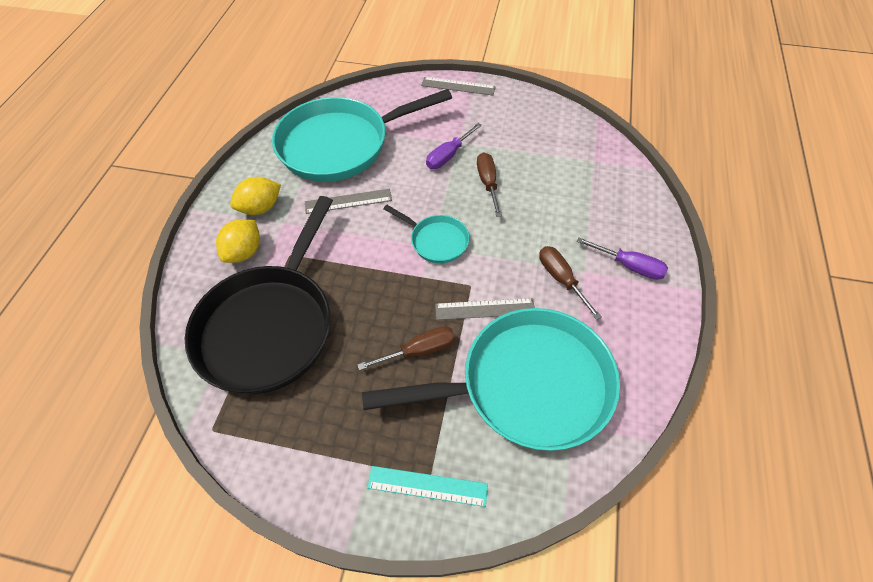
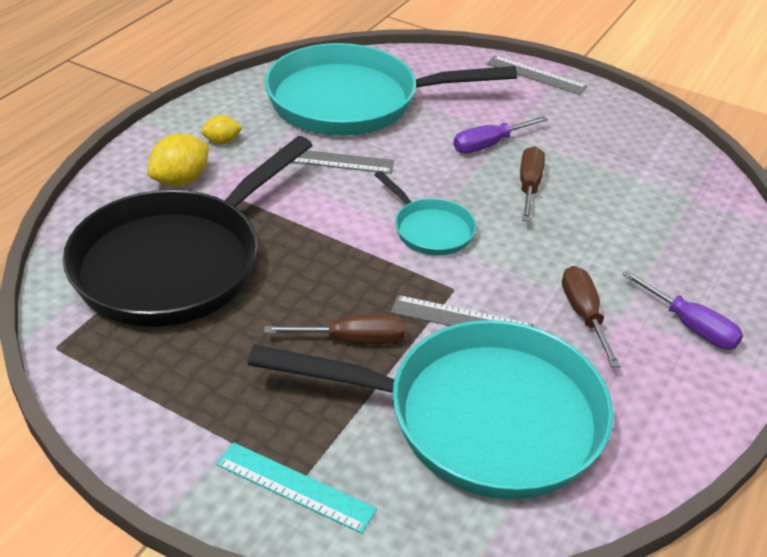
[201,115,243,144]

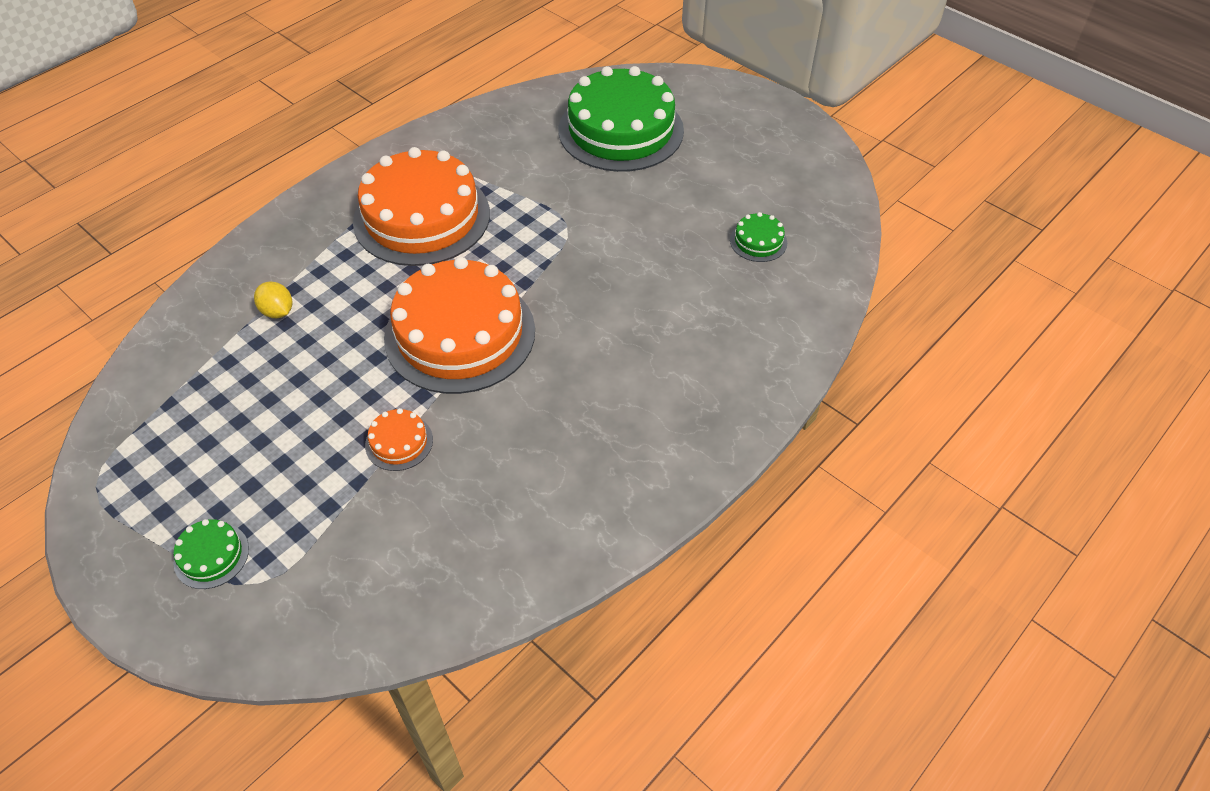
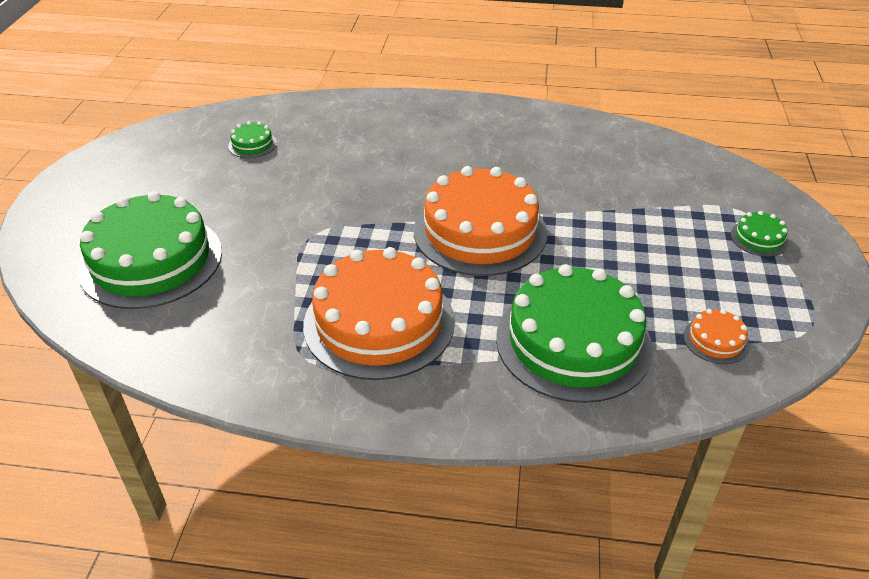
[496,264,653,403]
[684,309,749,364]

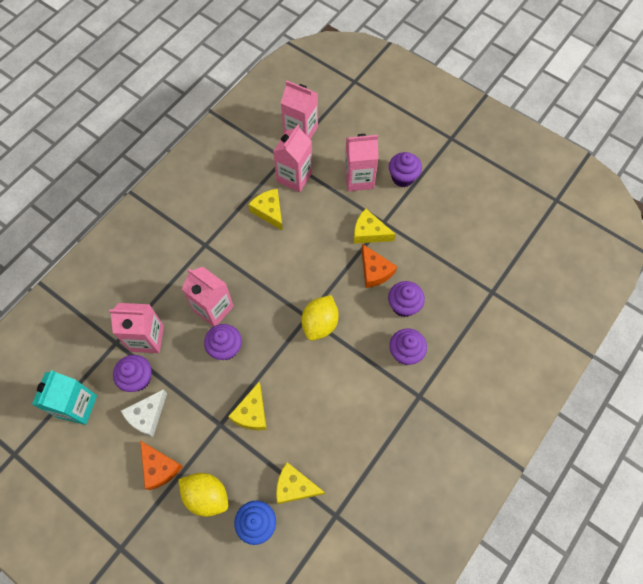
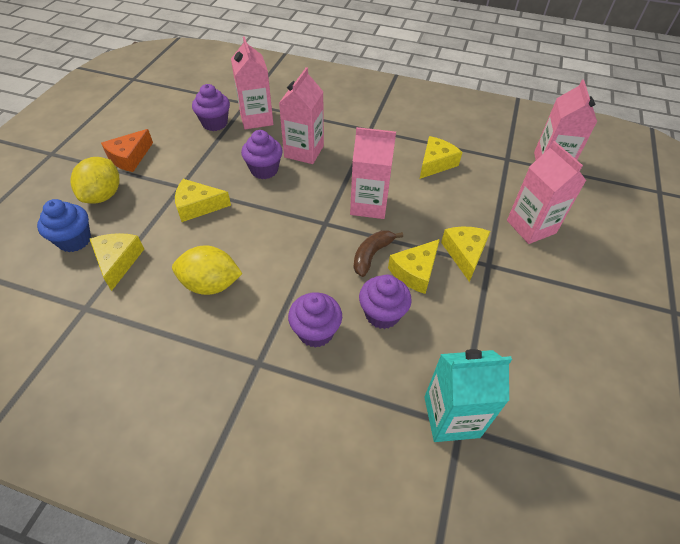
[172,245,243,295]
[350,127,396,219]
[353,230,403,277]
[388,239,440,294]
[424,349,512,442]
[121,389,167,437] (first image)
[389,152,422,187] (first image)

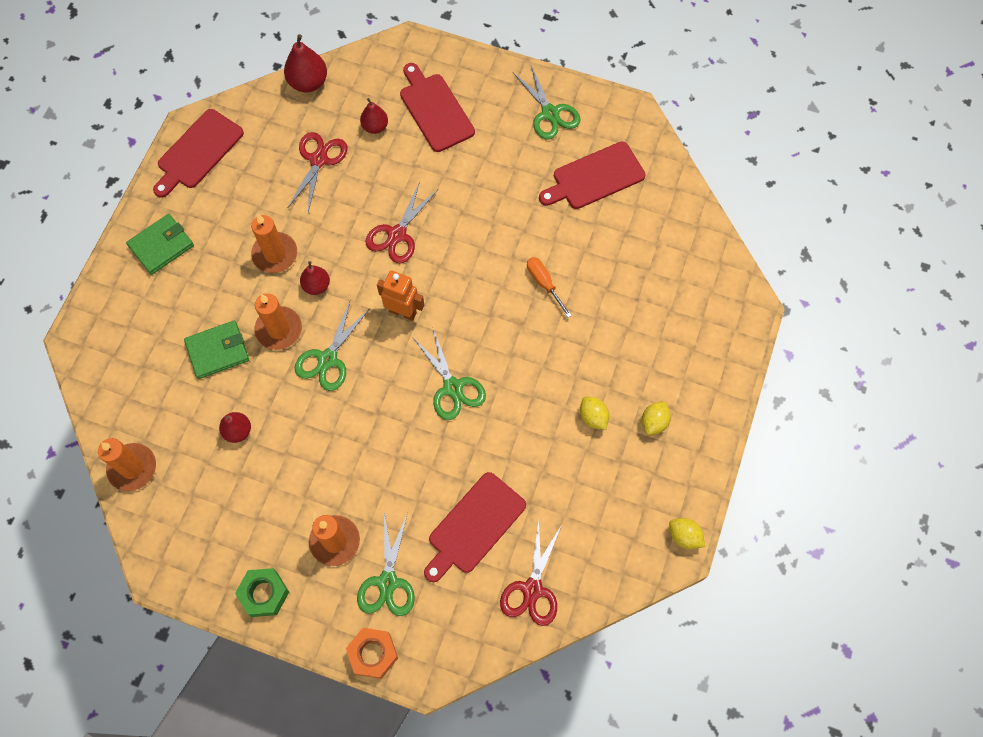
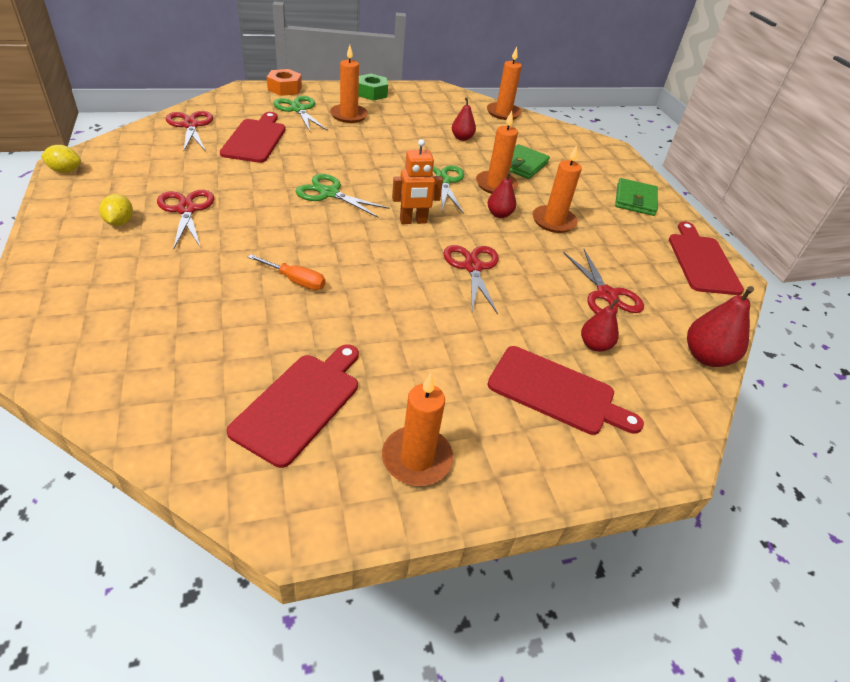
[157,190,214,249]
[382,373,453,486]

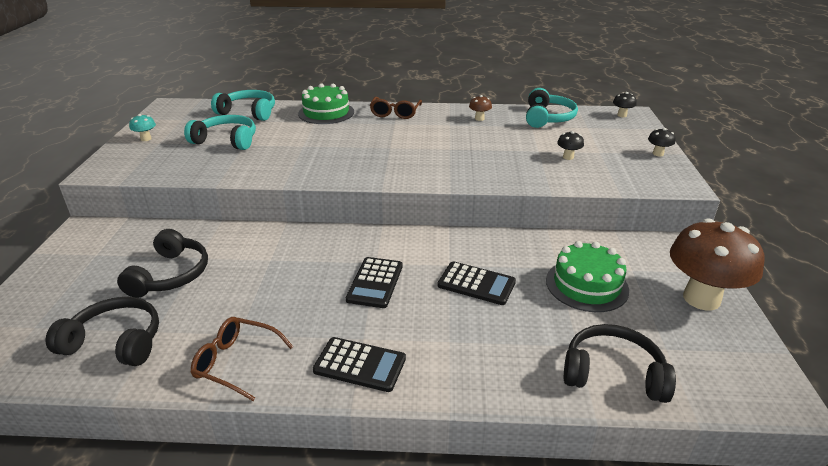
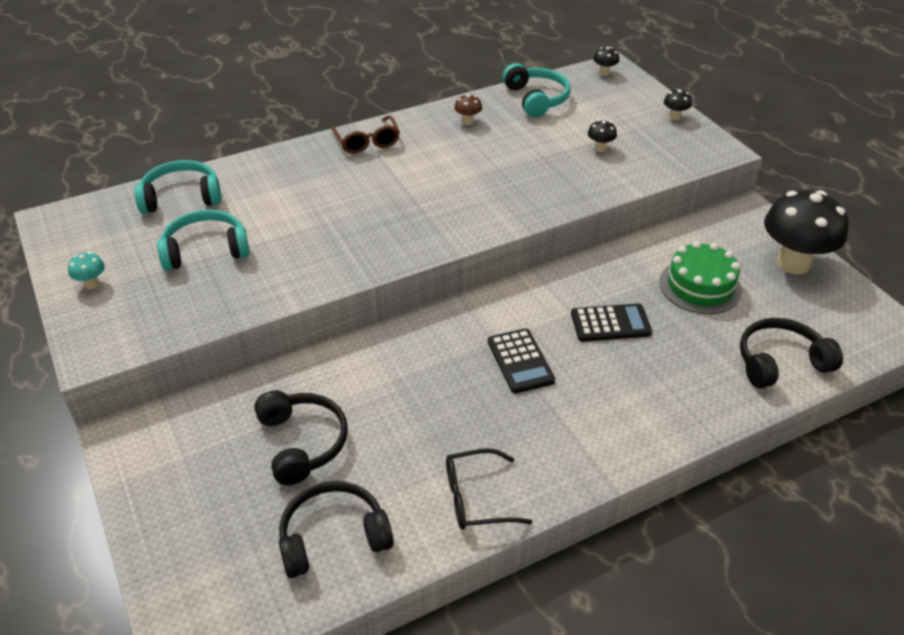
[446,448,532,530]
[764,190,849,274]
[298,83,354,124] (first image)
[313,337,406,392] (first image)

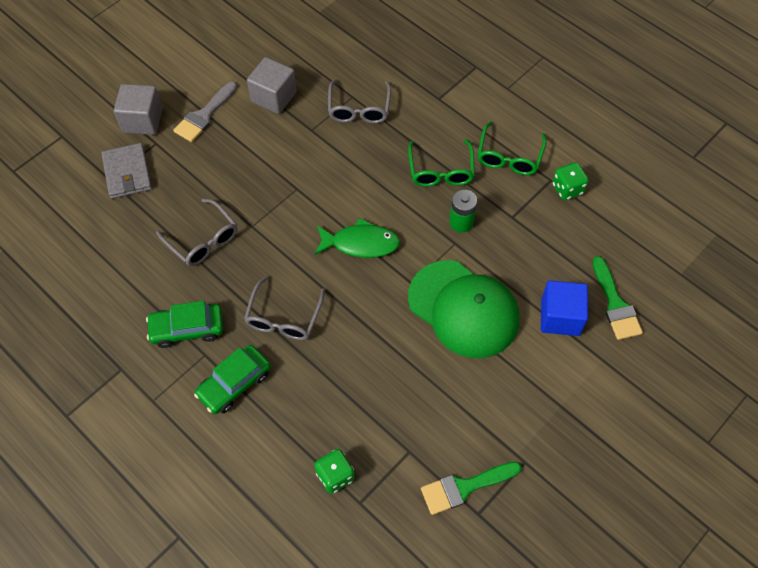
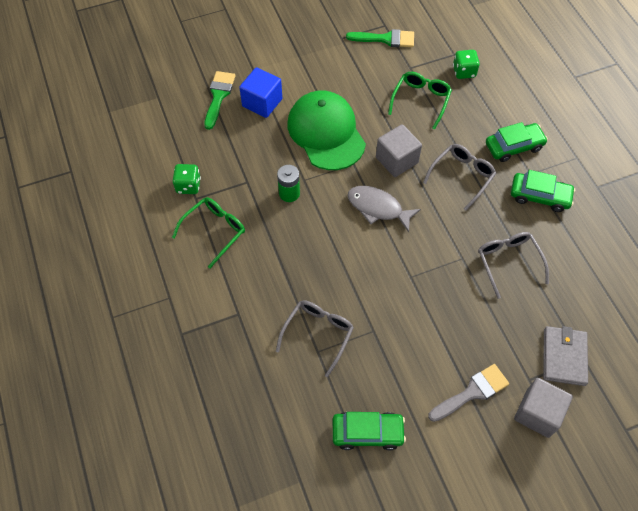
[333,412,406,450]
[347,186,421,232]
[376,124,422,177]
[388,72,452,130]

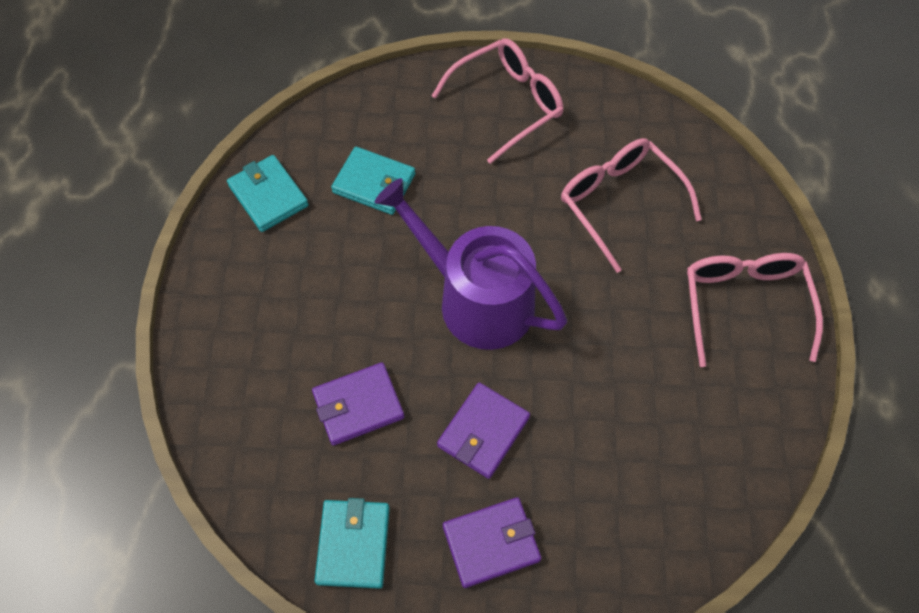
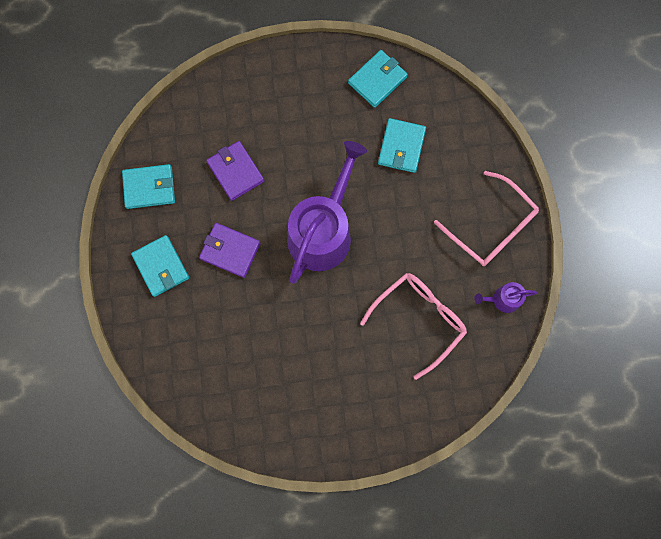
[131,235,189,297]
[474,282,538,313]
[687,253,823,367] (first image)

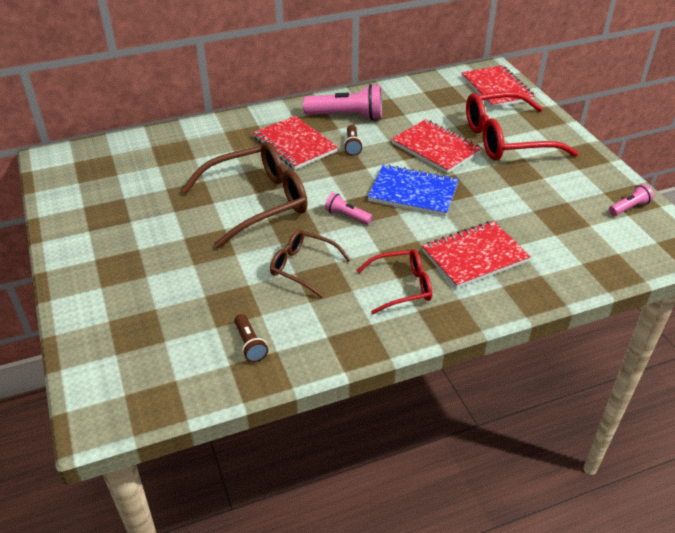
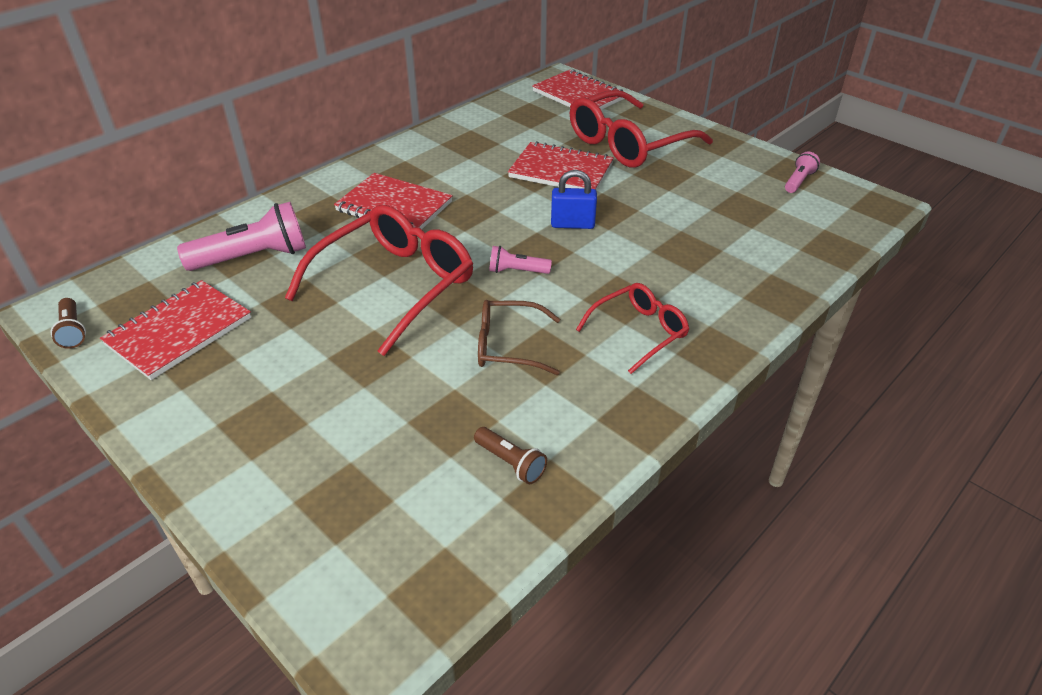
[51,298,86,349]
[100,280,251,380]
[177,202,306,271]
[285,205,473,356]
[551,170,597,229]

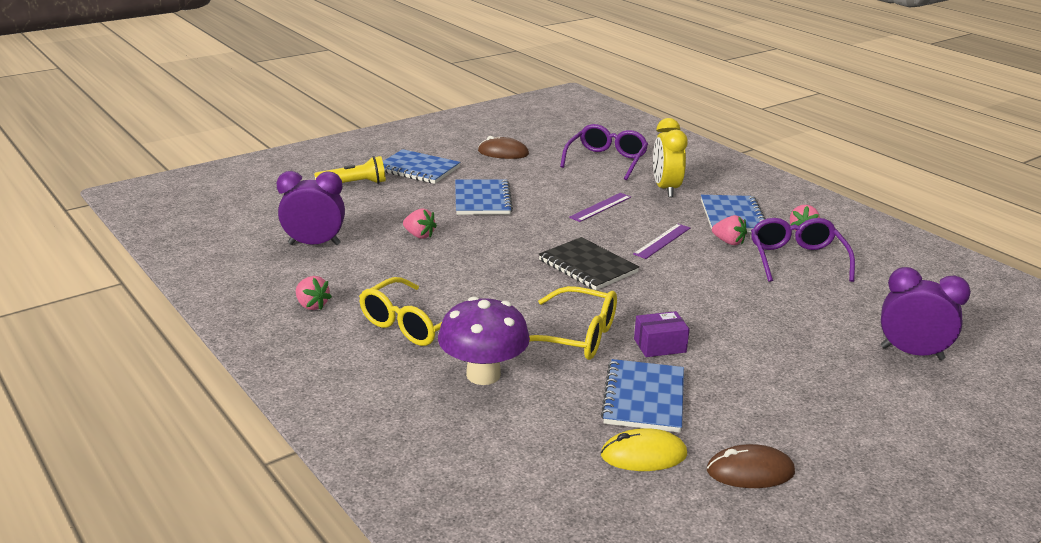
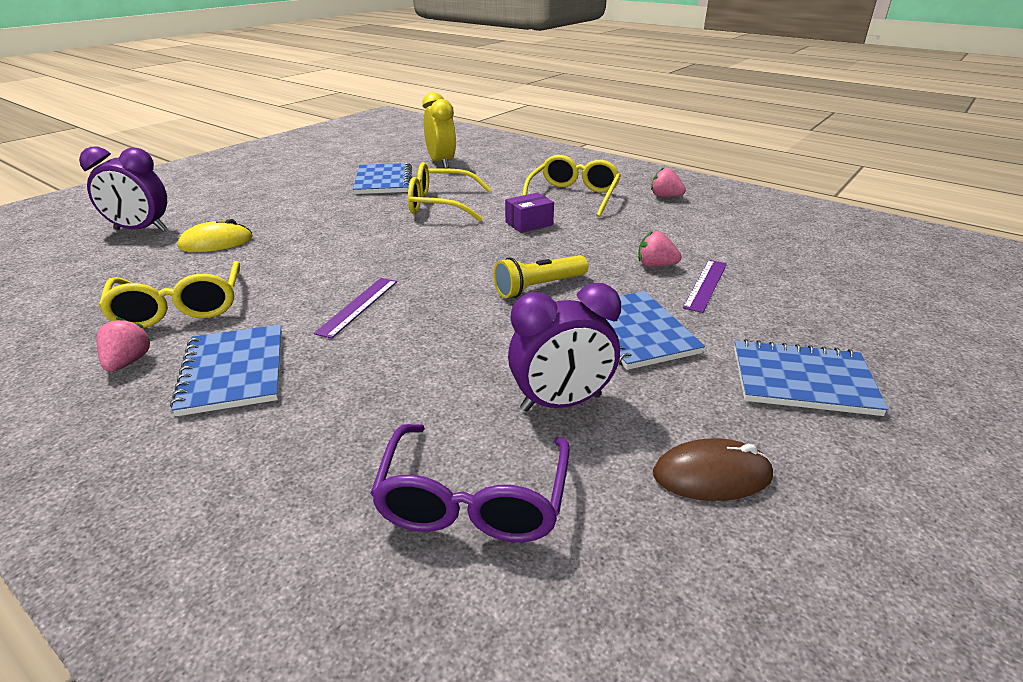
[98,261,240,328]
[178,219,253,252]
[423,92,456,169]
[493,255,588,298]
[505,193,554,233]
[508,283,621,412]
[683,260,727,313]
[438,297,530,385] (first image)
[539,237,639,290] (first image)
[707,444,795,488] (first image)
[712,215,747,245] (first image)

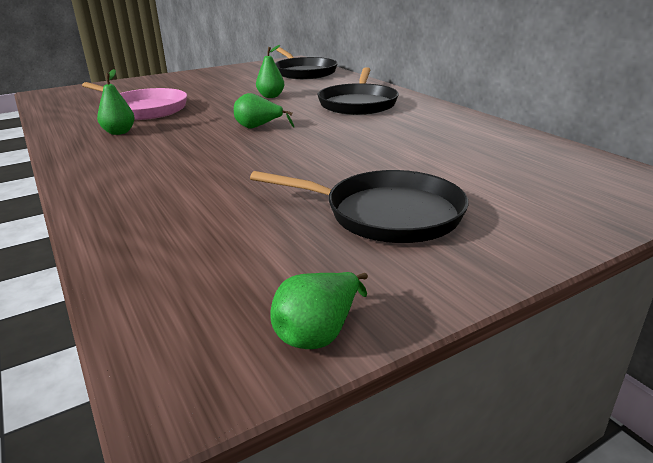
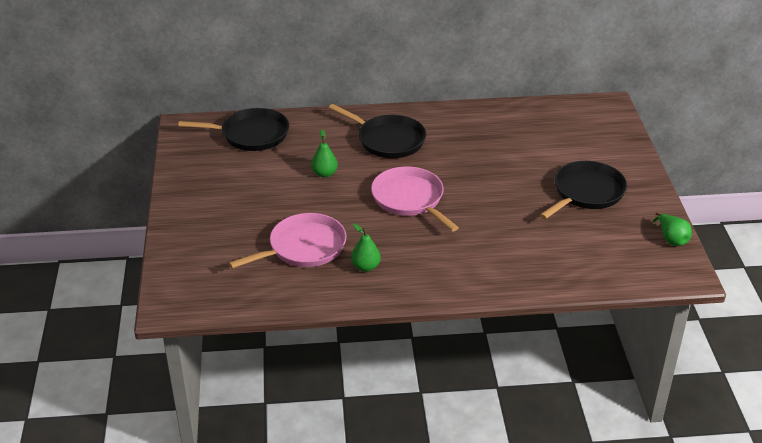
[371,166,459,231]

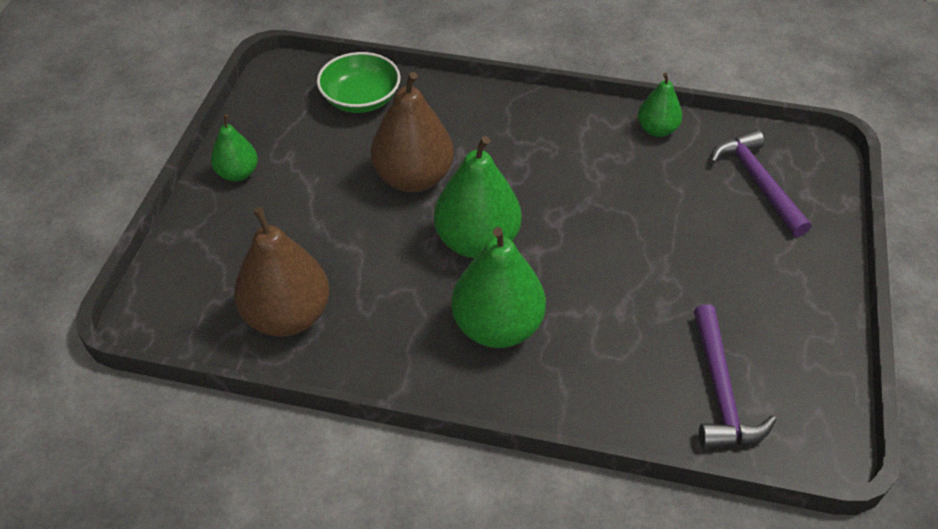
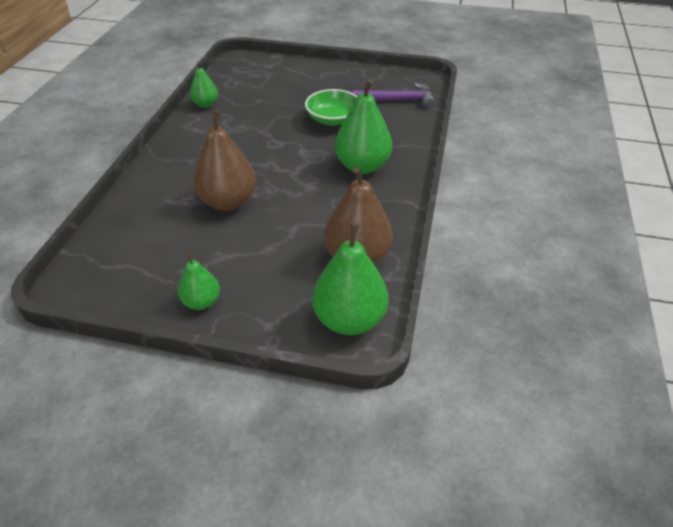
[305,89,357,126]
[312,223,389,335]
[711,130,811,237] (first image)

